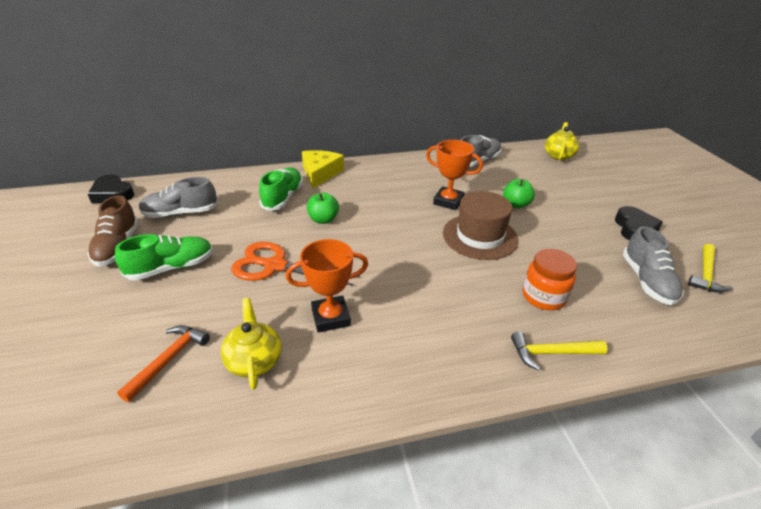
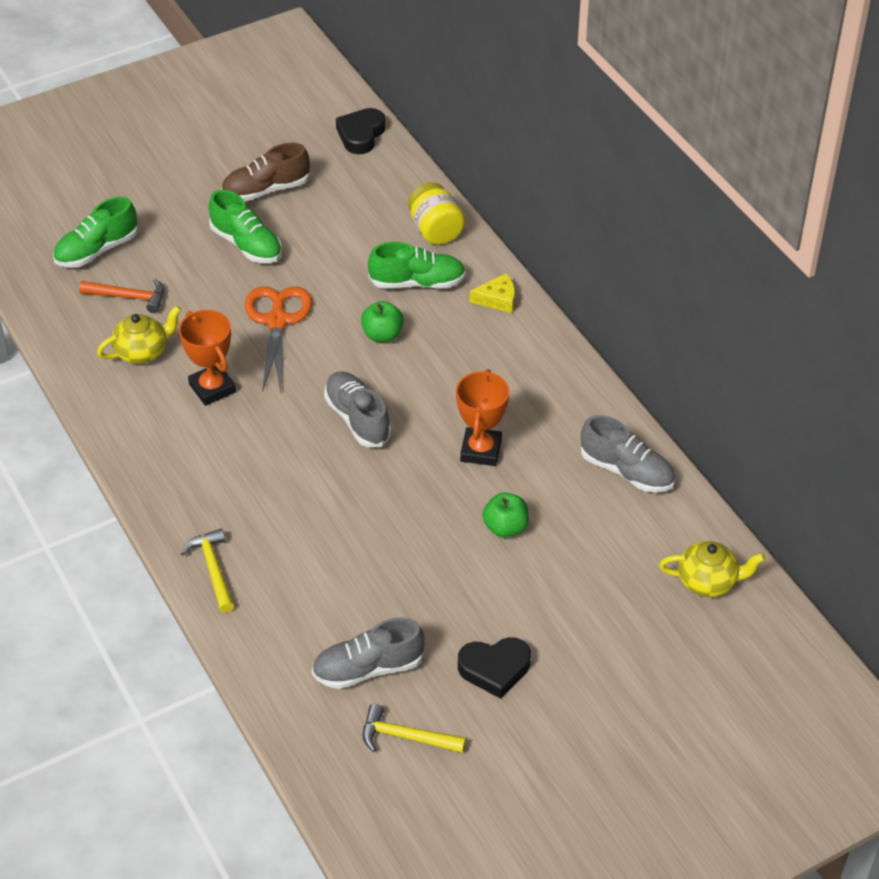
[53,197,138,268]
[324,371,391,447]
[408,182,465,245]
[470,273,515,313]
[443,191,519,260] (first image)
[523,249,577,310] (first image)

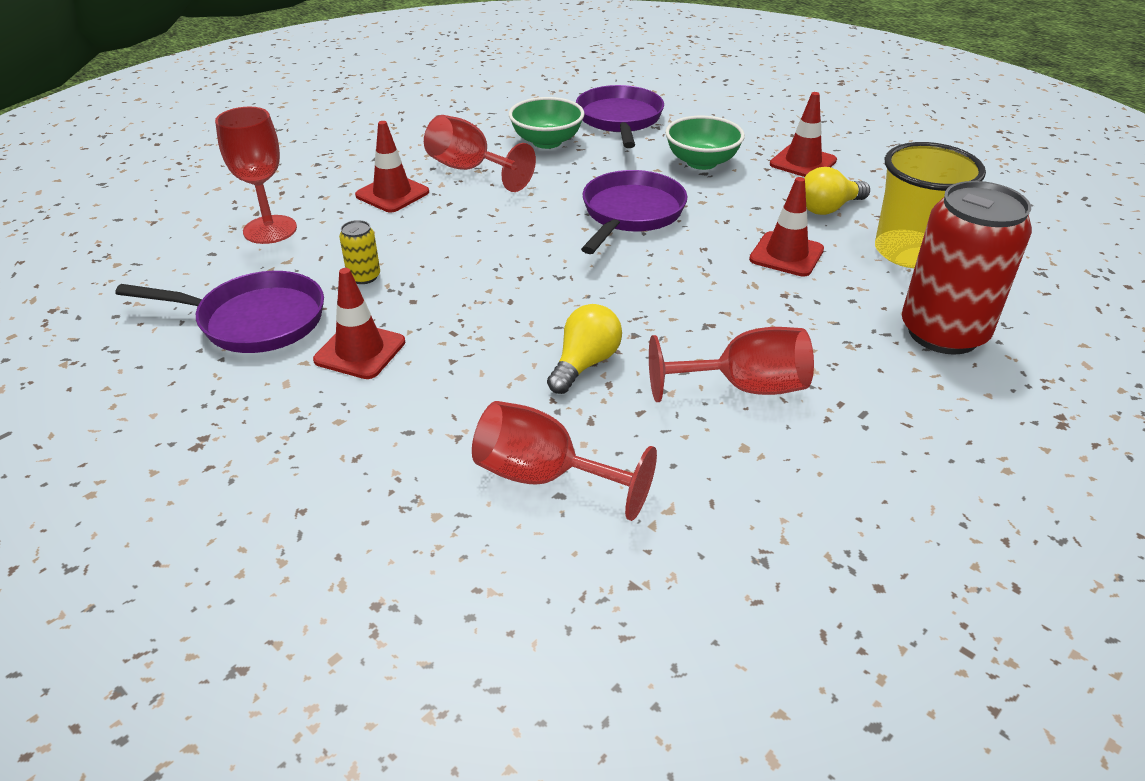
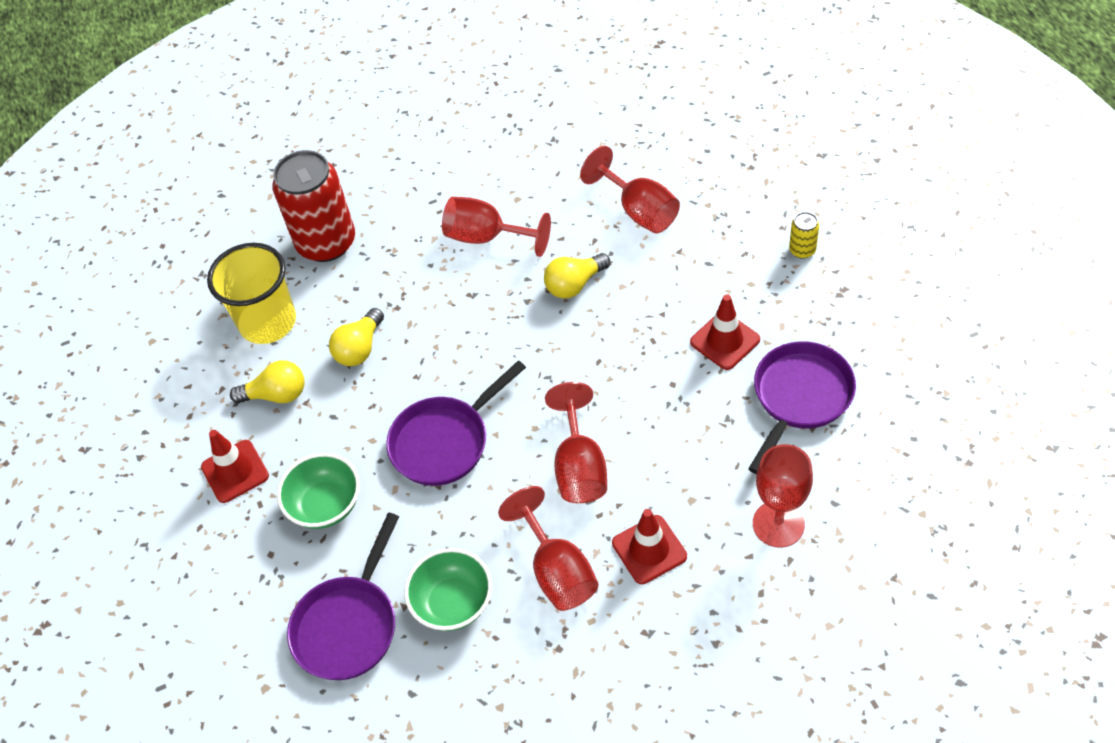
[329,308,384,366]
[545,382,607,503]
[748,341,856,474]
[789,212,819,259]

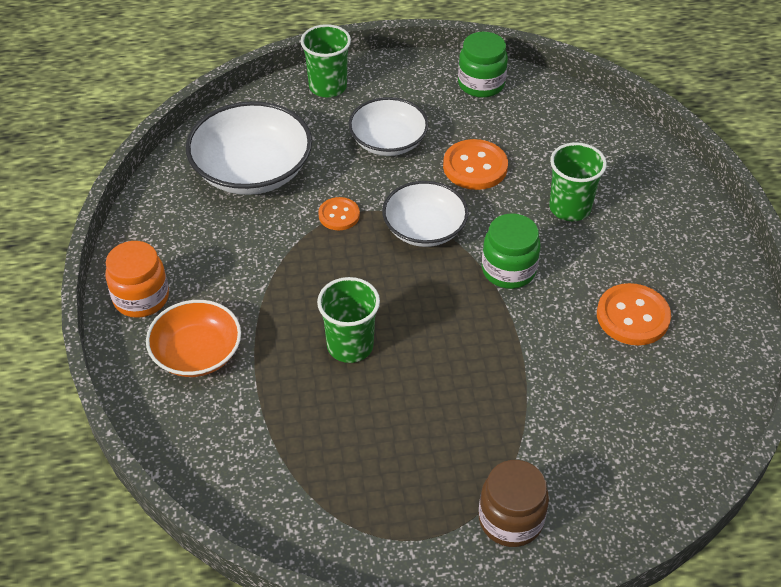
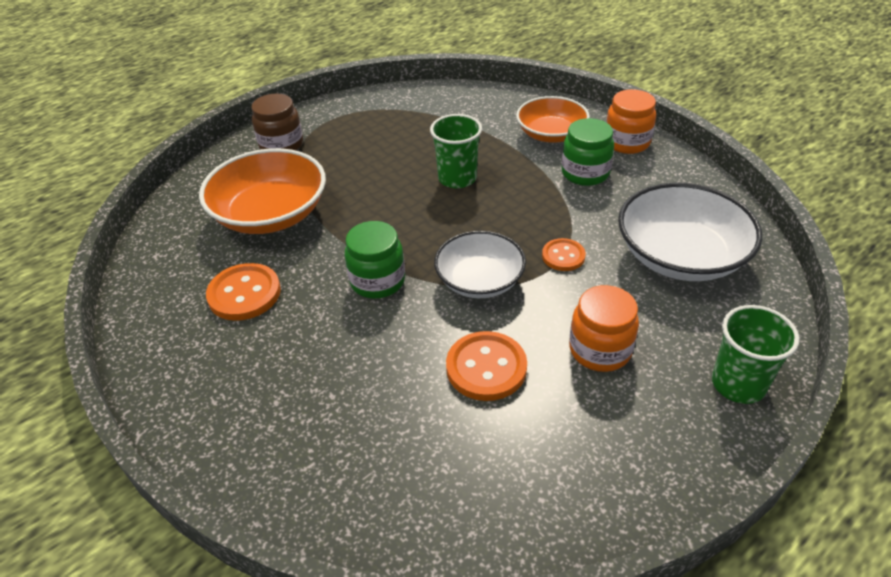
[199,148,326,234]
[561,118,614,186]
[569,285,639,372]
[549,142,607,221] (first image)

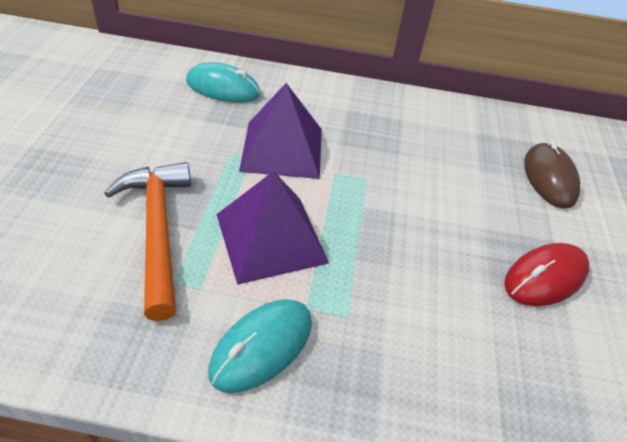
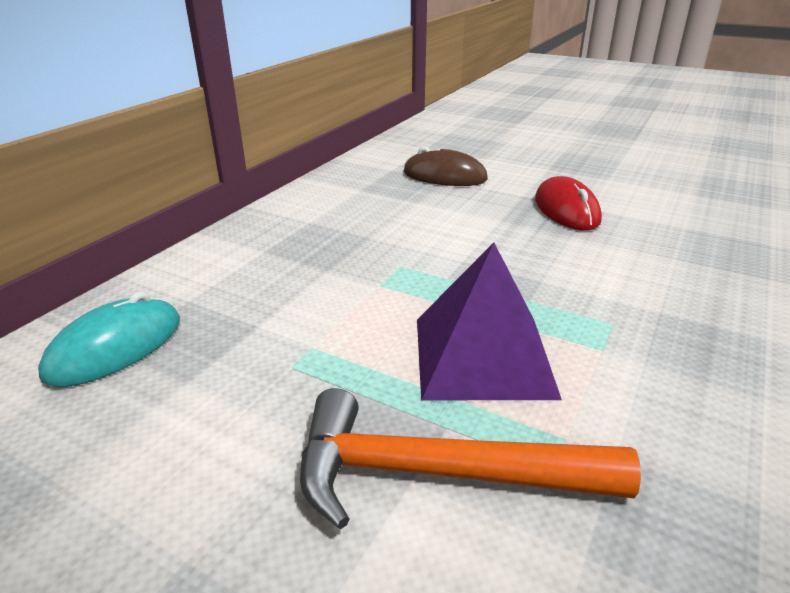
[208,299,312,393] (first image)
[239,83,322,179] (first image)

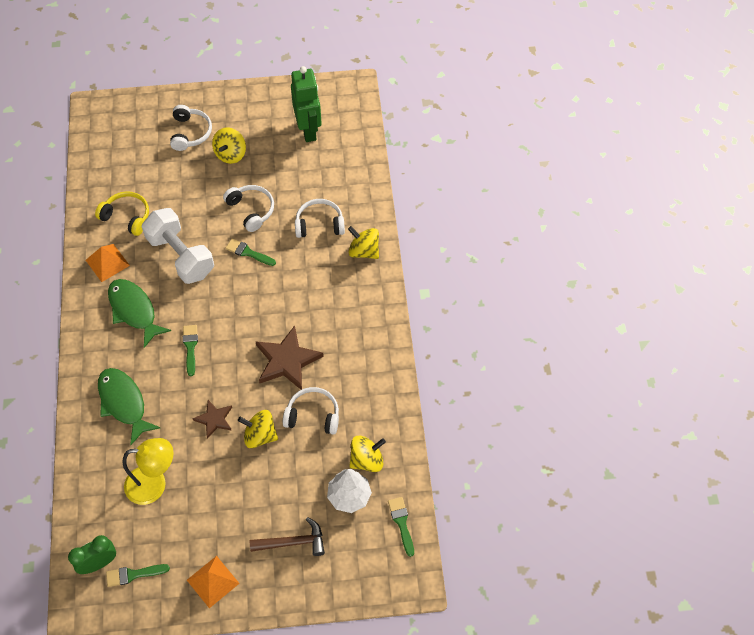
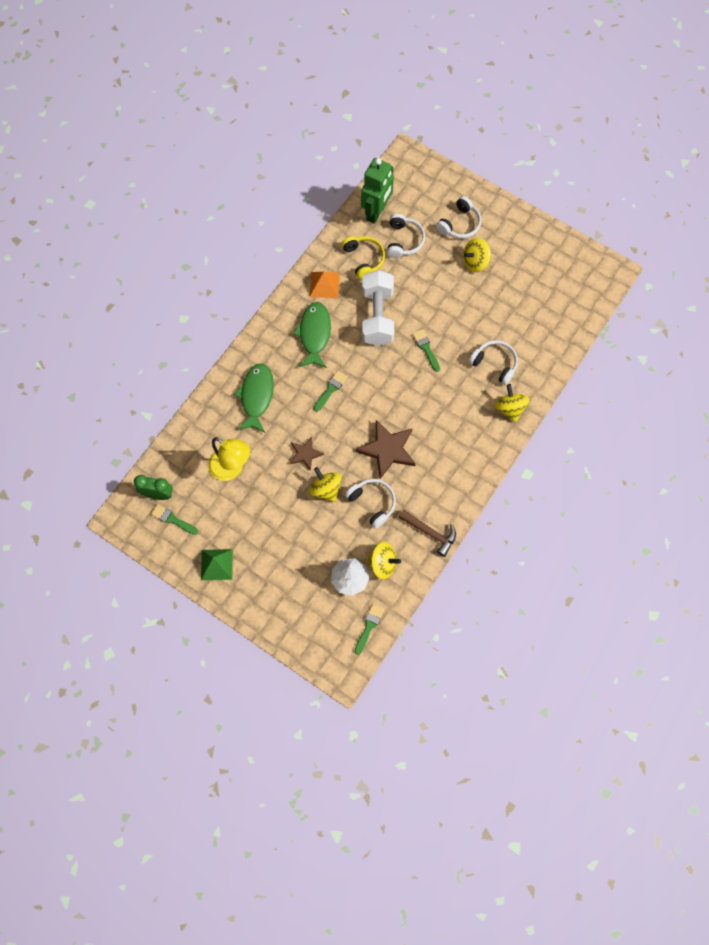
[201,549,233,580]
[361,158,394,224]
[387,214,425,258]
[398,509,456,557]

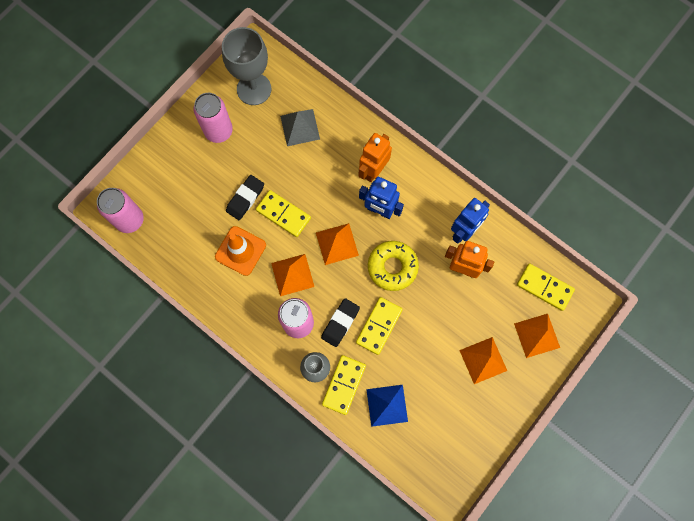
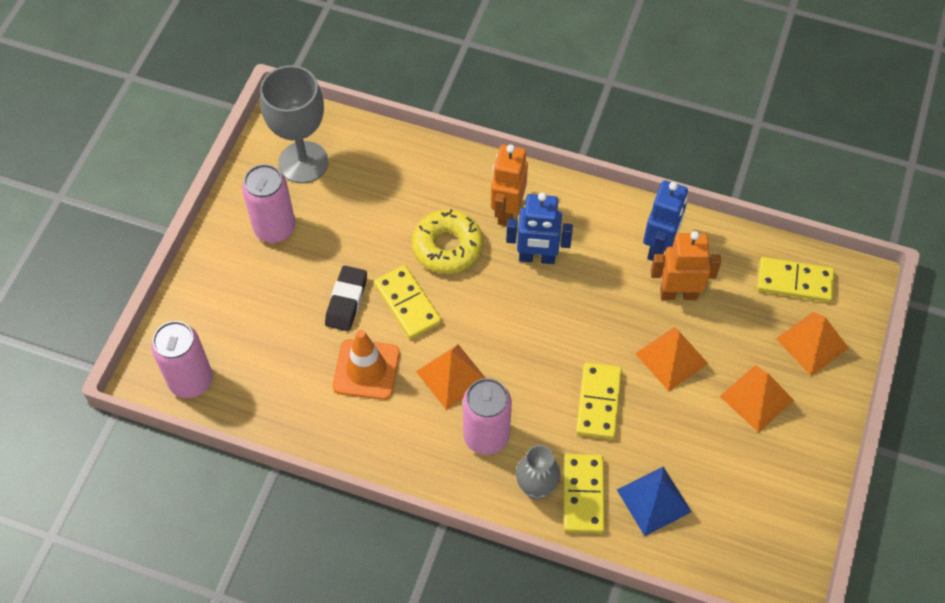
[374,265,442,339]
[412,209,483,274]
[635,327,708,391]
[280,109,320,146] (first image)
[321,298,360,347] (first image)

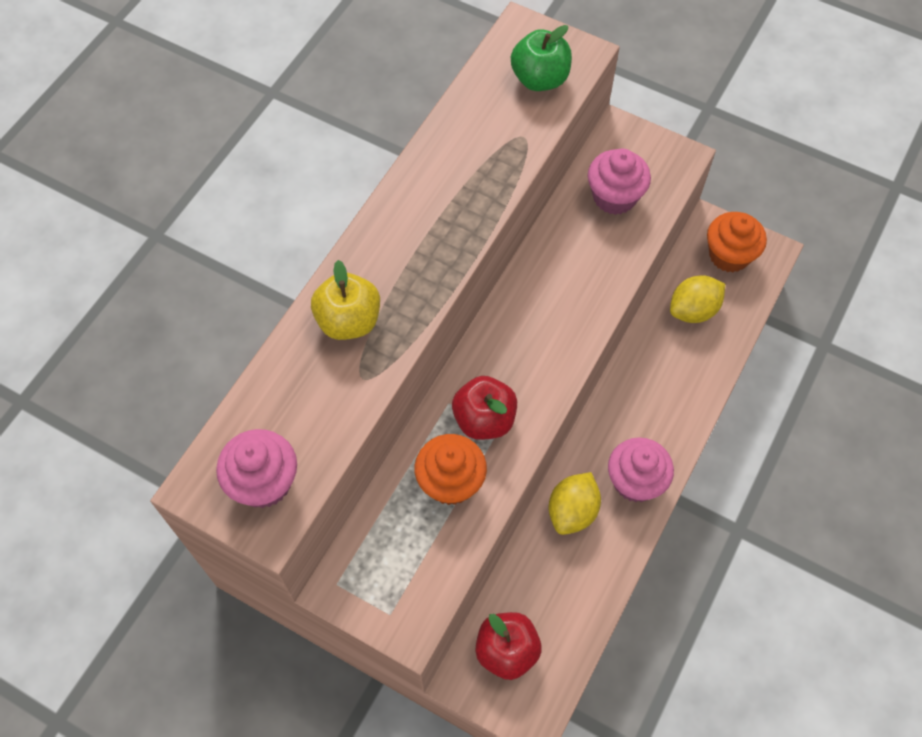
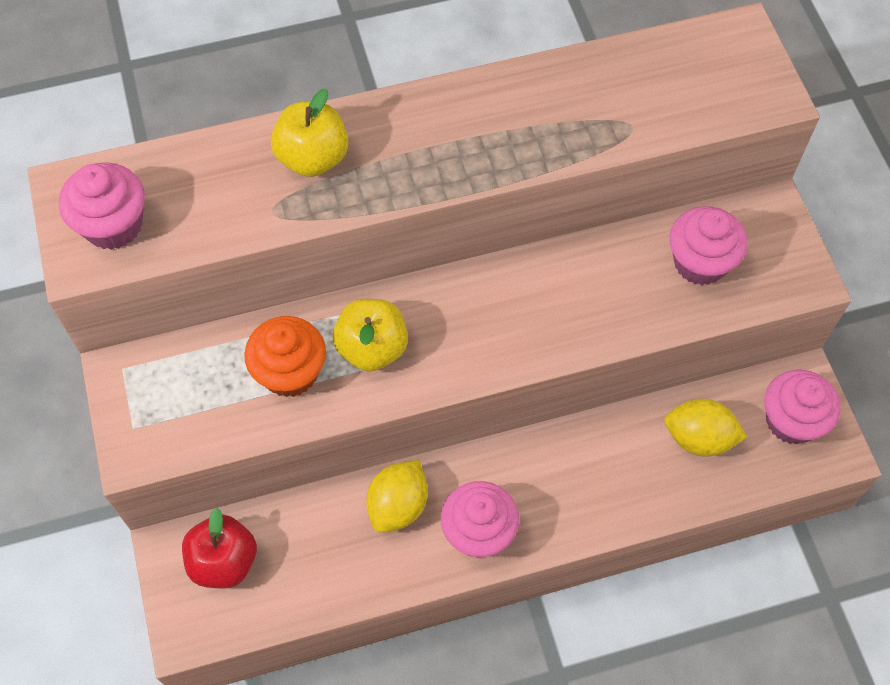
[333,299,408,372]
[366,460,428,533]
[765,370,840,444]
[511,25,572,91] (first image)

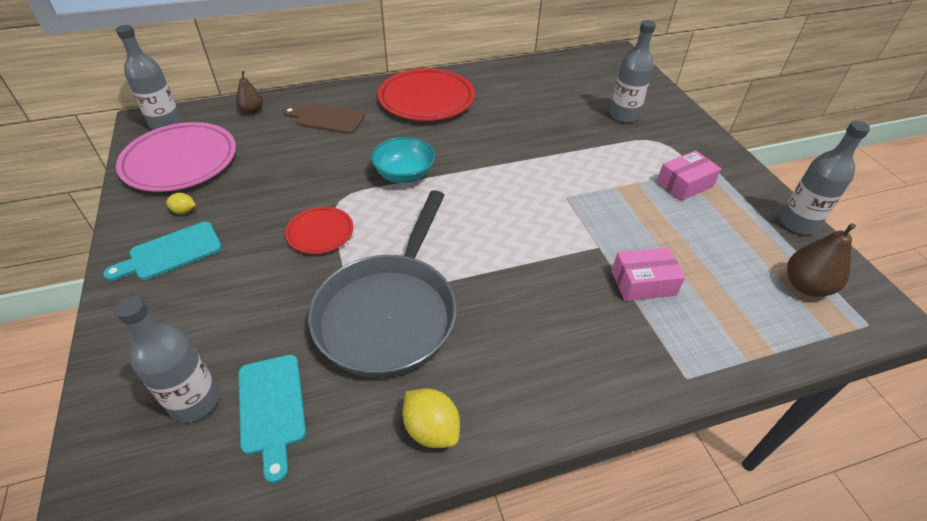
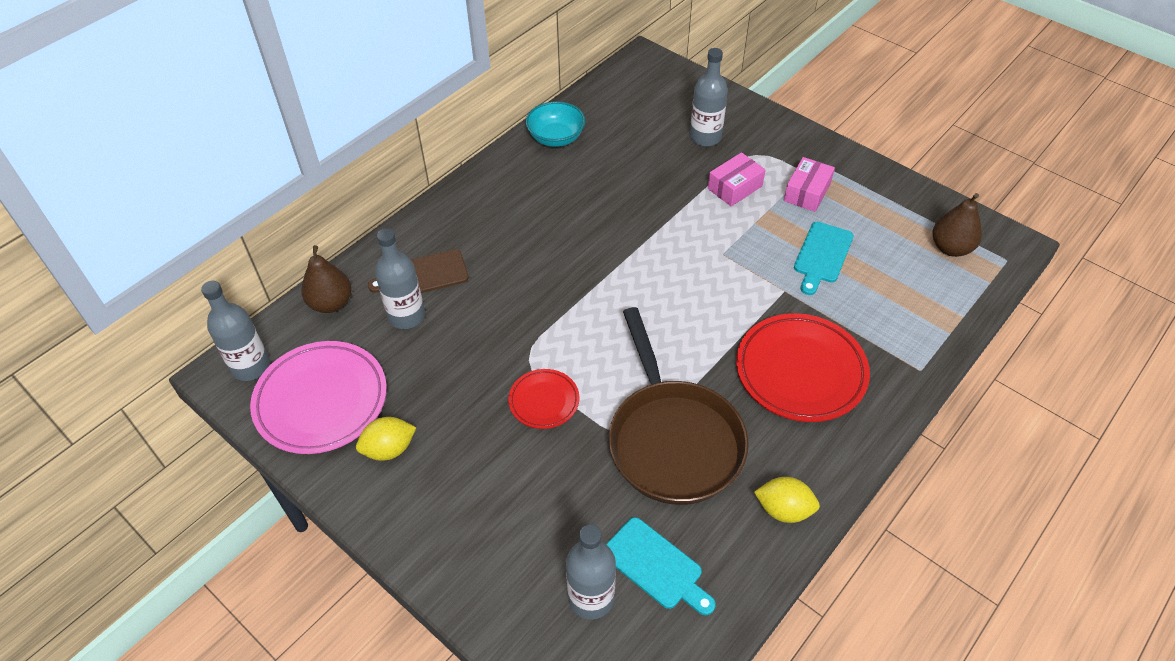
[301,245,352,313]
[356,417,417,461]
[375,228,425,329]
[526,101,585,147]
[609,307,749,505]
[708,152,766,206]
[736,313,870,422]
[794,222,854,295]

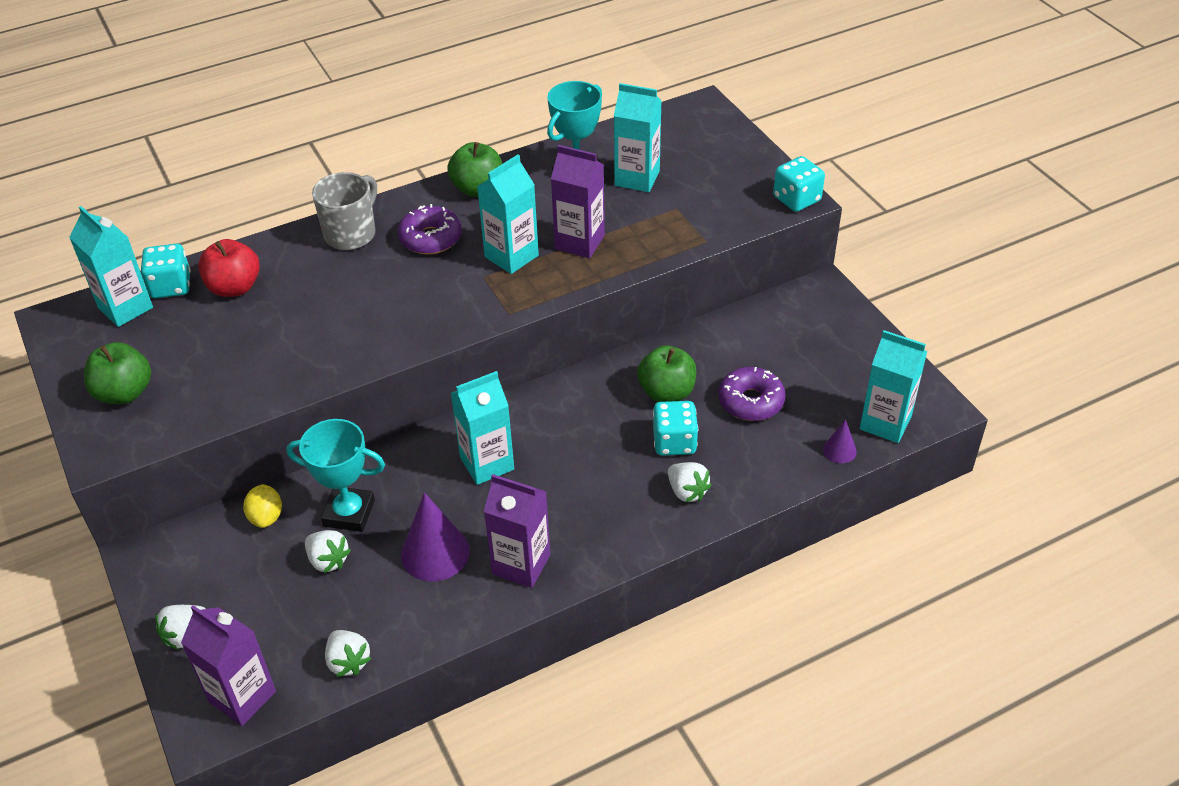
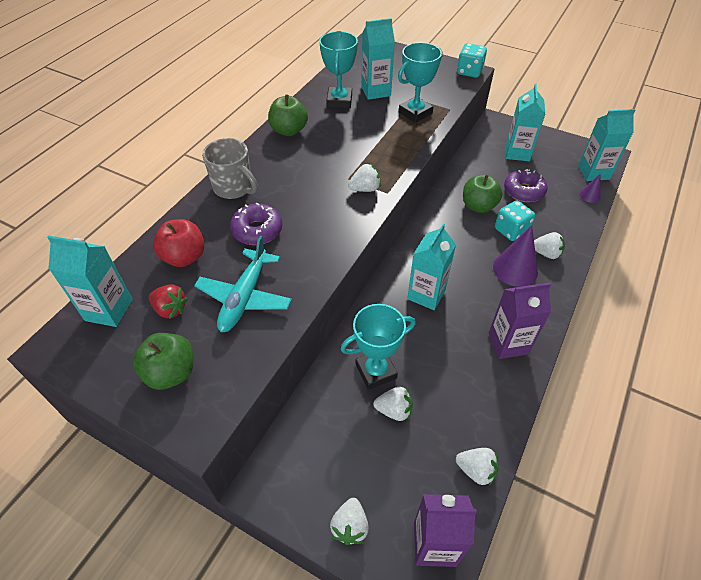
[149,285,188,319]
[194,236,292,332]
[202,138,258,199]
[230,203,283,245]
[348,164,381,192]
[398,42,442,123]
[493,225,538,287]
[506,84,545,161]
[141,244,191,298] (first image)
[243,484,282,528] (first image)
[551,145,605,258] (first image)

